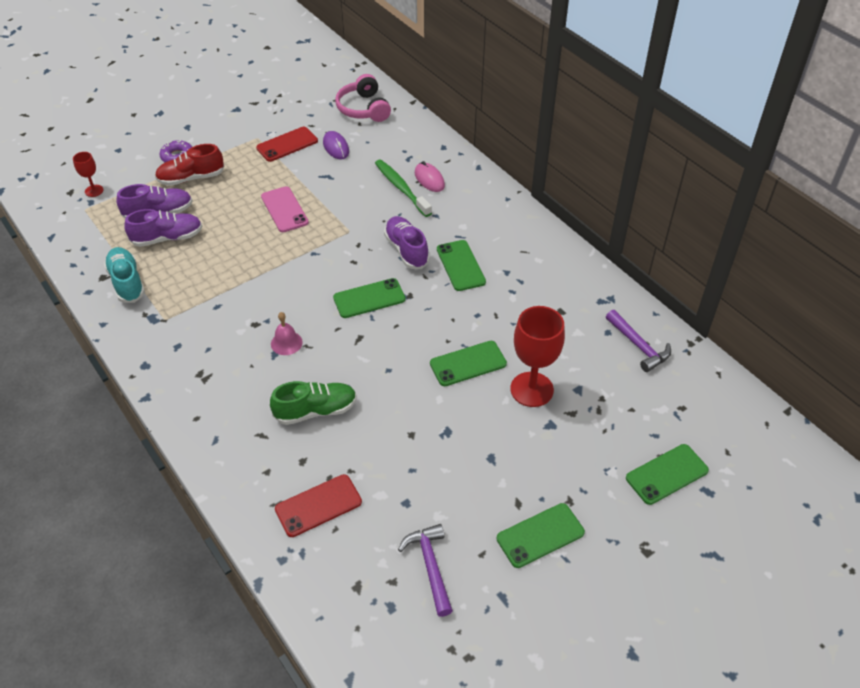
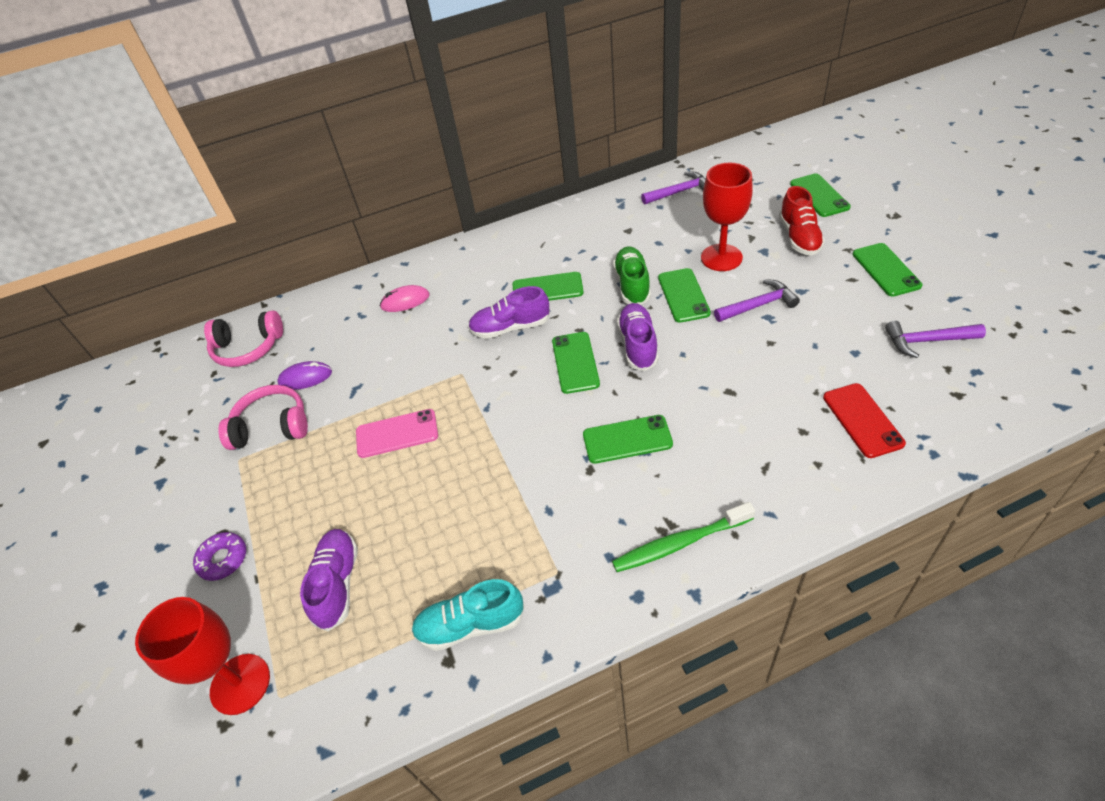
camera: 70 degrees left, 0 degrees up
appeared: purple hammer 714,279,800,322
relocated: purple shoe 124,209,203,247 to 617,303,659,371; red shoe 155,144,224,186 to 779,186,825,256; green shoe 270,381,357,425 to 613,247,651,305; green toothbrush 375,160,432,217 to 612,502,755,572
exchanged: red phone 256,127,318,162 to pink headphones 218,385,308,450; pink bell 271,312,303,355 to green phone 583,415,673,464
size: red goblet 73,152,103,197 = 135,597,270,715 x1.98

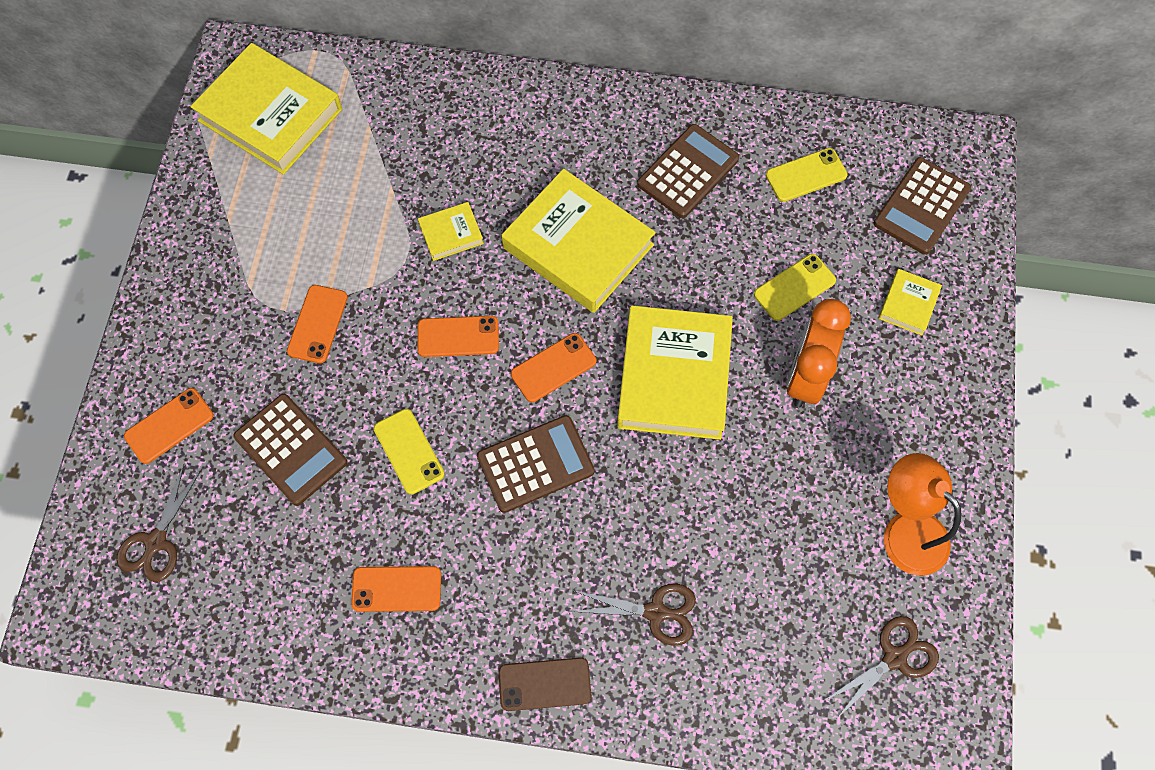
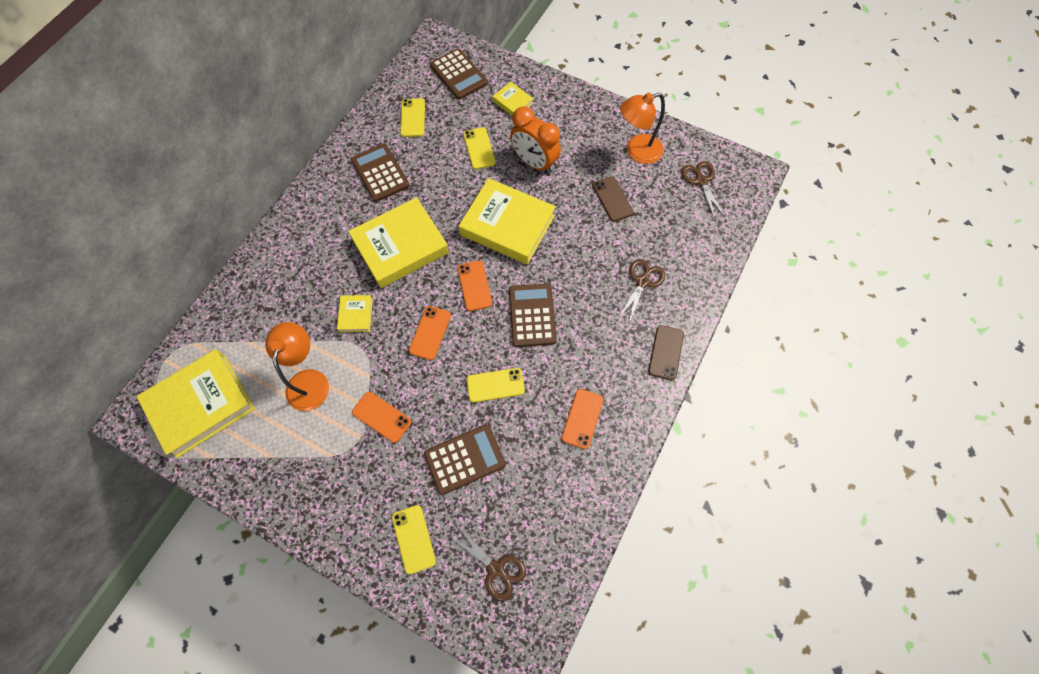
camera: 70 degrees left, 0 degrees up
appeared: orange lamp 265,322,329,411; brown phone 592,176,634,222
colour: orange phone 124,388,214,464 to yellow phone 392,505,436,574

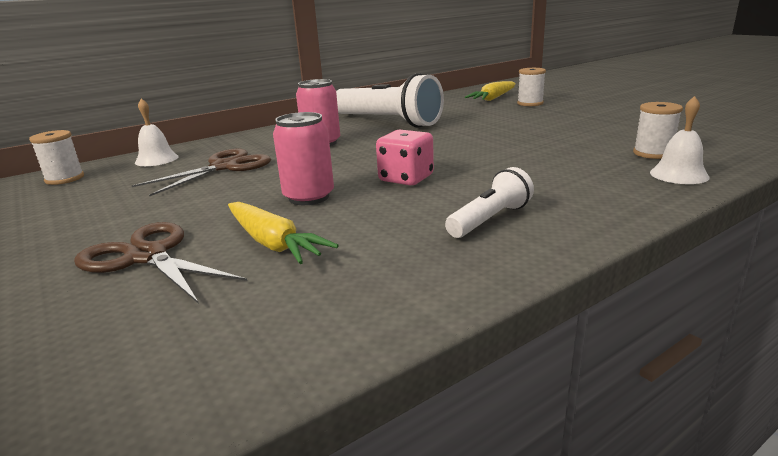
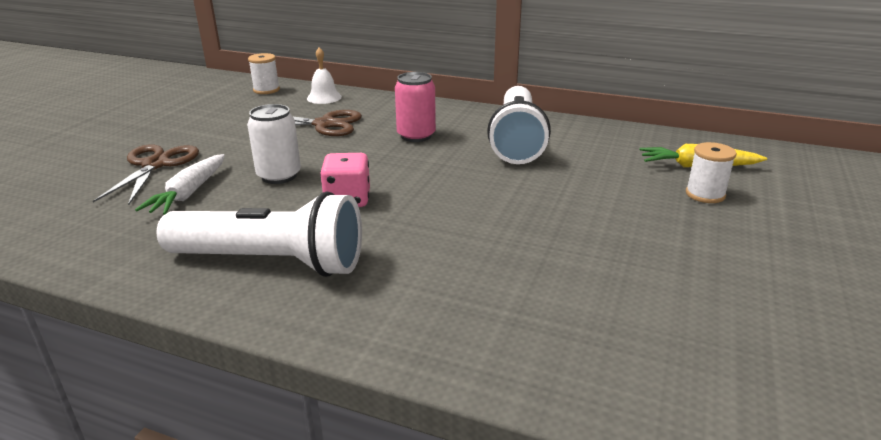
camera: 55 degrees right, 5 degrees up
missing: white spool 633,102,683,159; white bell 650,96,709,184
colour: yellow carrot 228,202,339,264 to white carrot 135,154,225,215; pink can 273,112,334,205 to white can 247,104,301,184
size: white flashlight 445,167,534,238 = 157,191,362,277 x1.98

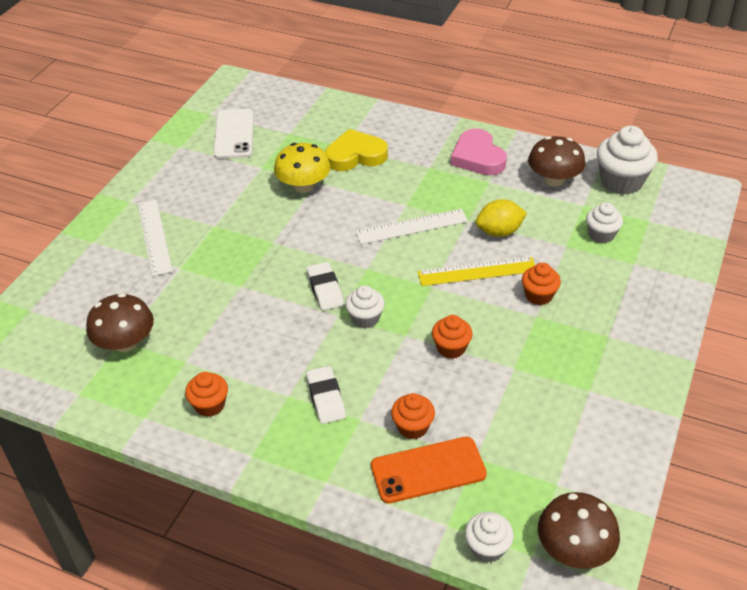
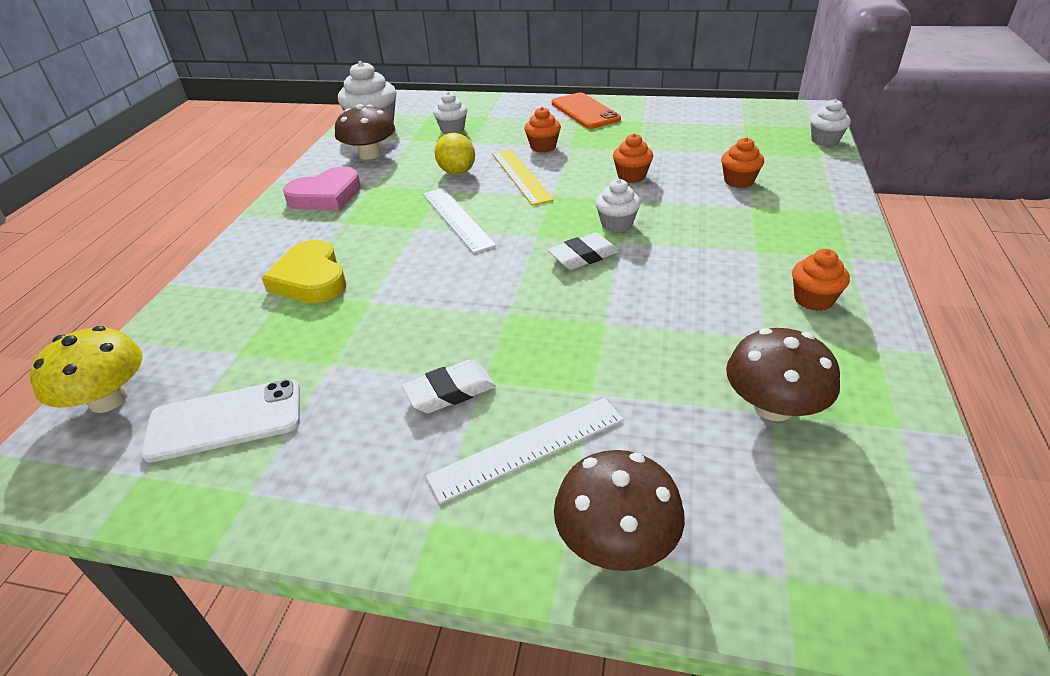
camera: 100 degrees left, 5 degrees down
relocated: yellow mushroom 274,143,331,193 to 30,326,143,413; white eraser 306,366,346,424 to 402,360,496,413; orange phone 371,437,487,504 to 552,92,621,129; brown mushroom 538,492,620,569 to 554,450,685,571

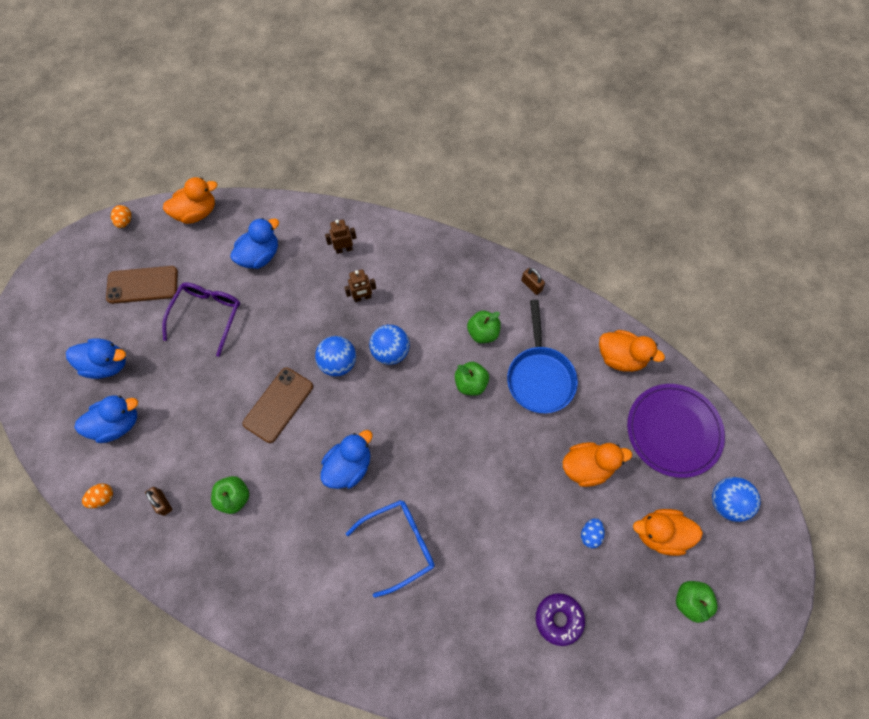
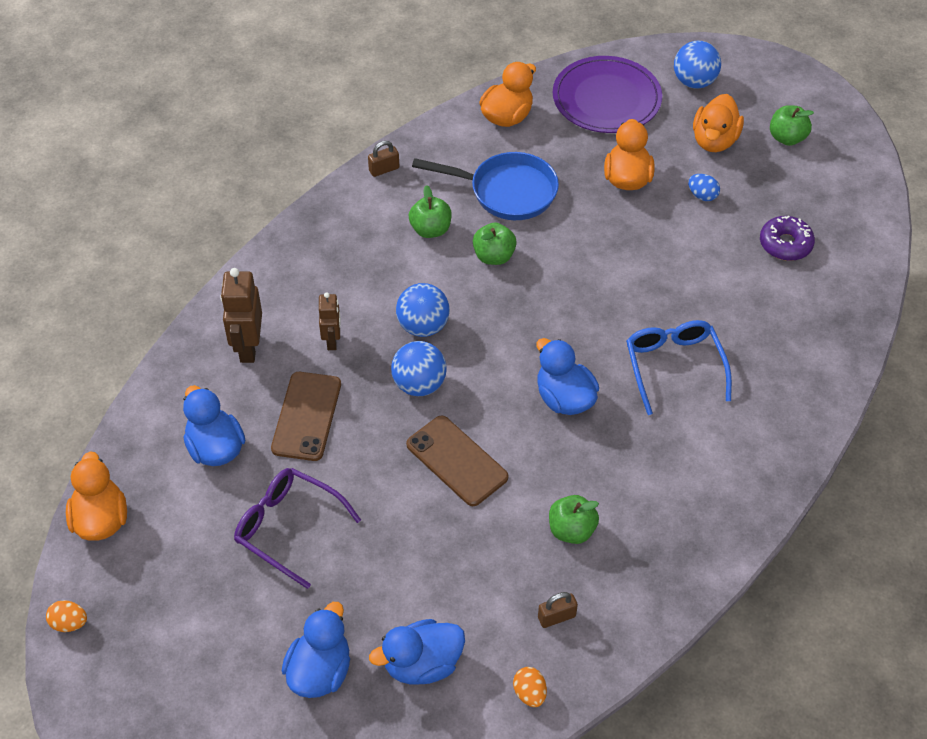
camera: 75 degrees left, 15 degrees down
relocated: brown phone 106,266,178,304 to 271,372,341,461
spun: blue duck 74,395,138,443 = 369,619,465,685 105 degrees counterclockwise
size: brown robot 325,220,356,254 = 220,268,262,363 x1.60

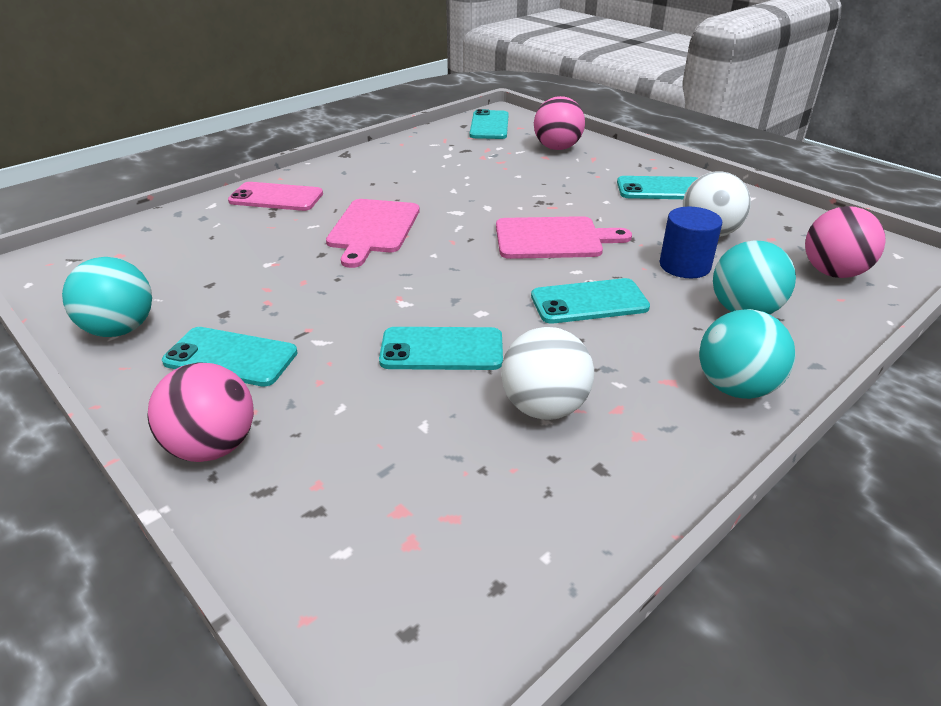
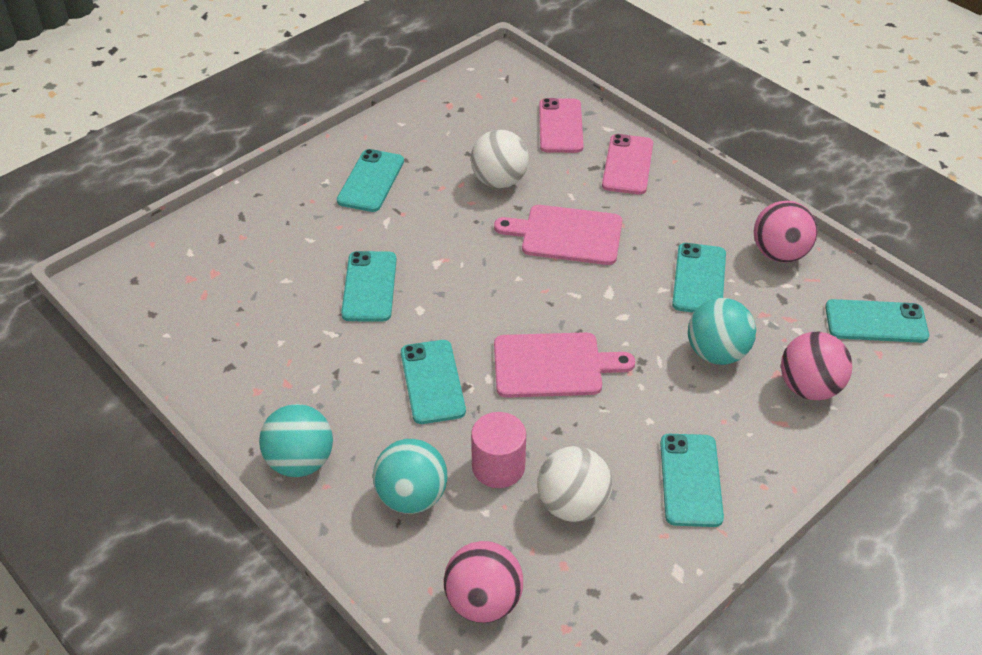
camera: 90 degrees right, 10 degrees up
appeared: pink phone 539,98,584,153; turquoise phone 672,243,726,313
relocated: turquoise ball 62,257,152,337 to 688,298,756,365; pink ball 147,363,254,462 to 754,201,817,263; white ball 501,327,594,420 to 471,130,529,188
colour: blue cylinder 659,207,722,278 to pink cylinder 471,412,526,488
spun: pink cutting board 496,216,632,259 = 494,332,635,398 90 degrees counterclockwise

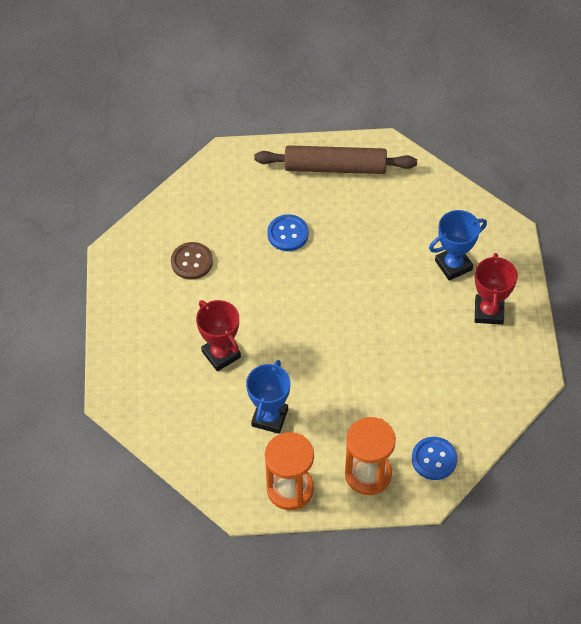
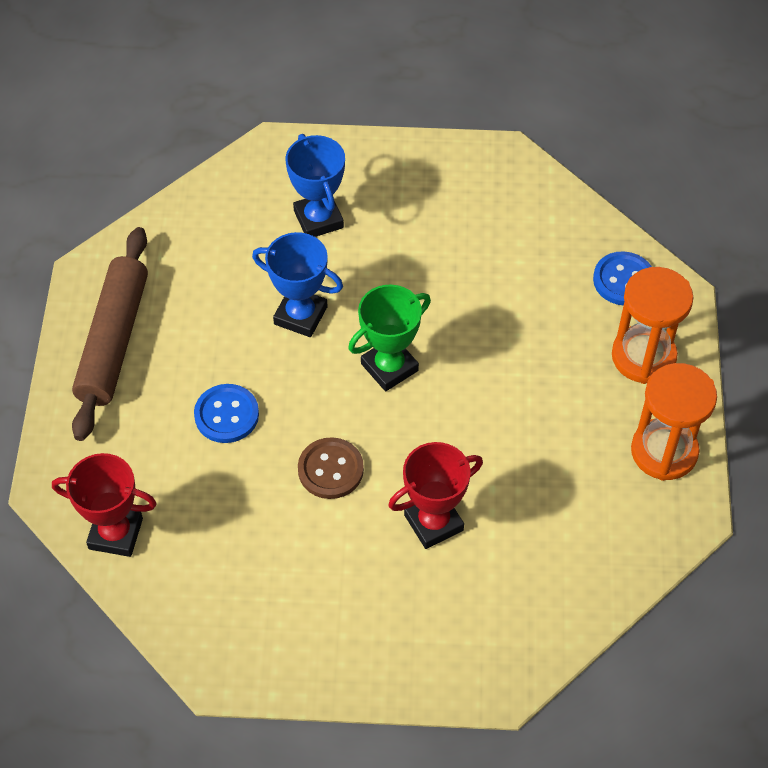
camera: 85 degrees left, 0 degrees up
appeared: green trophy 348,285,431,391
relocated: brown button 171,242,213,280 to 298,437,364,499; blue trophy 246,360,291,434 to 252,232,343,337; red trophy 475,253,518,325 to 52,453,157,557

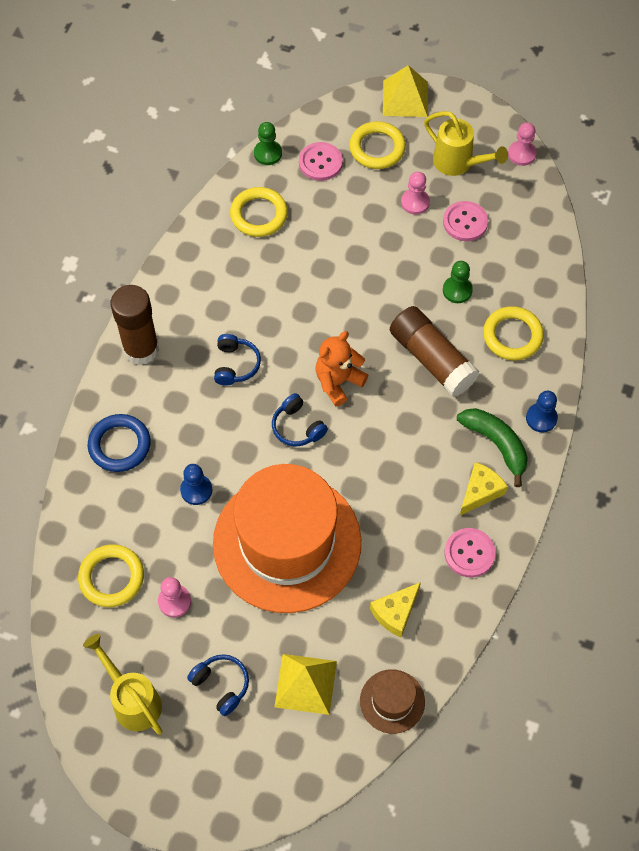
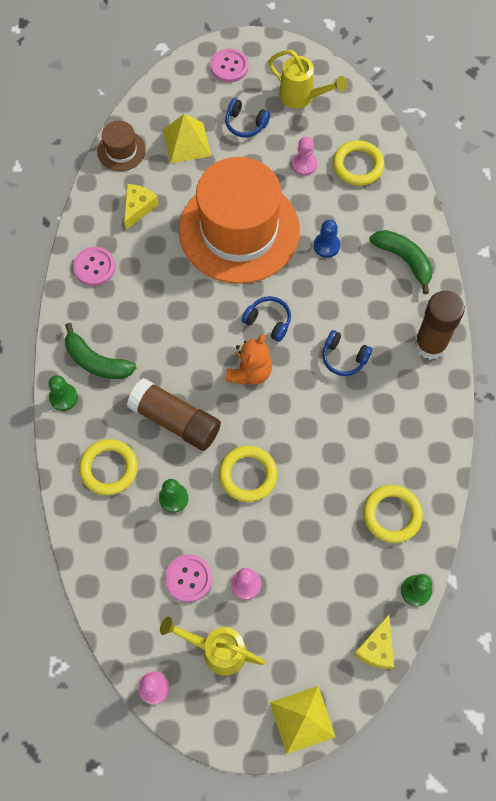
camera: 160 degrees right, 5 degrees up
relocated: pink button 299,142,343,181 to 210,49,249,82; yellow ring 349,121,406,169 to 219,446,278,502; yellow cheese 460,462,508,515 to 353,615,394,669
exchanged: blue ring 88,414,151,472 to green banana 369,230,433,294
colour: blue pawn 526,391,558,432 to green pawn 48,375,78,411
spun: blue headphones 214,334,261,386 = 322,330,372,376 45 degrees counterclockwise

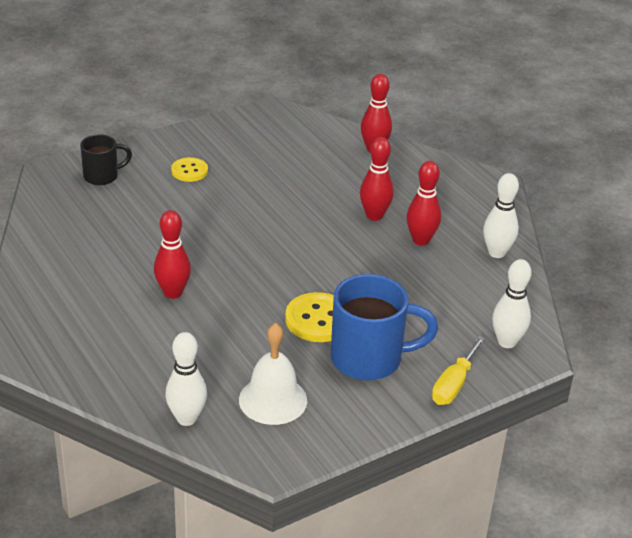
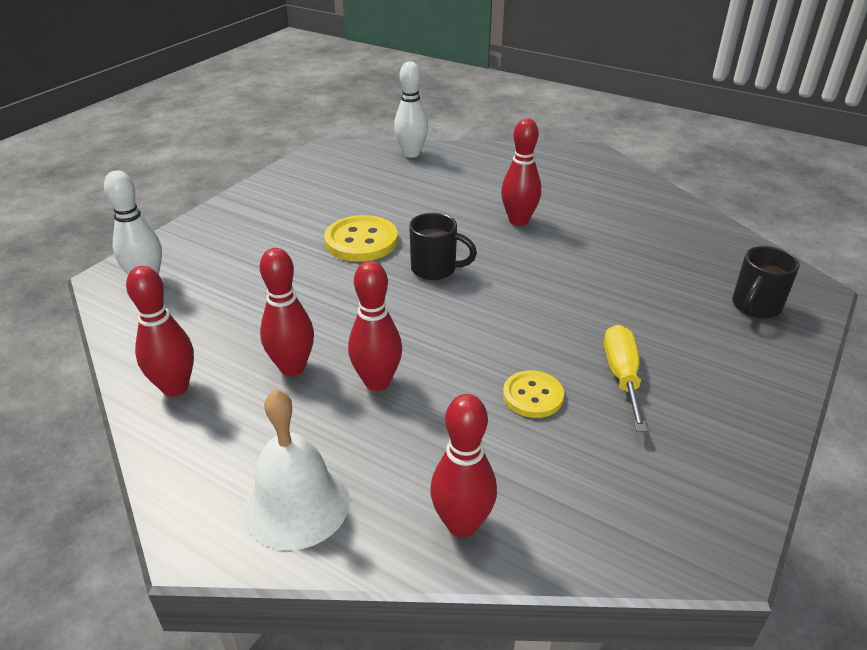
camera: 155 degrees right, 0 degrees up
missing: blue mug 331,274,438,381
appeared: black mug 409,213,477,280
relocated: yellow button 171,157,208,182 to 503,371,564,418; white bell 239,323,307,425 to 242,389,350,550; yellow screwdriver 432,336,485,405 to 604,325,647,432
colour: white bowling pin 483,173,519,258 to red bowling pin 126,266,194,396

